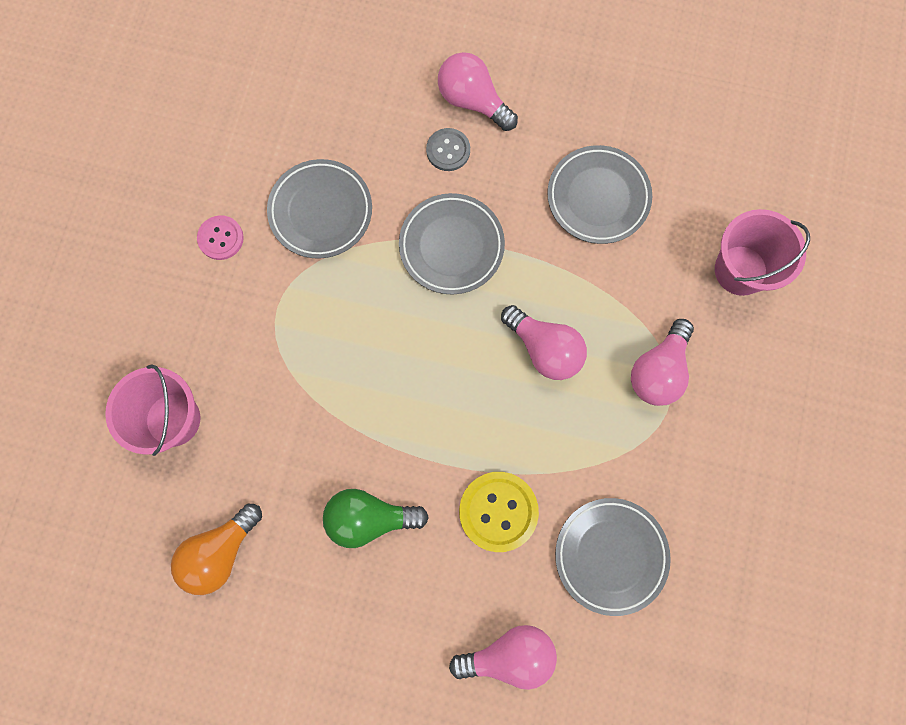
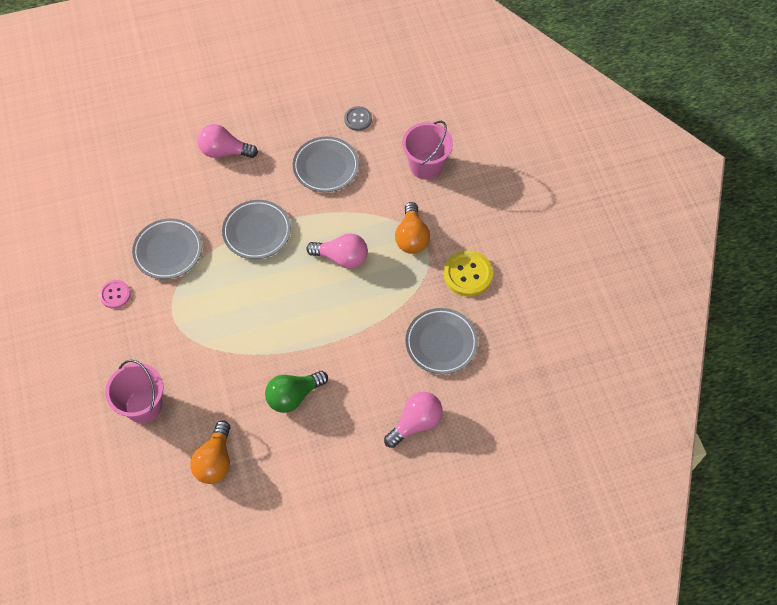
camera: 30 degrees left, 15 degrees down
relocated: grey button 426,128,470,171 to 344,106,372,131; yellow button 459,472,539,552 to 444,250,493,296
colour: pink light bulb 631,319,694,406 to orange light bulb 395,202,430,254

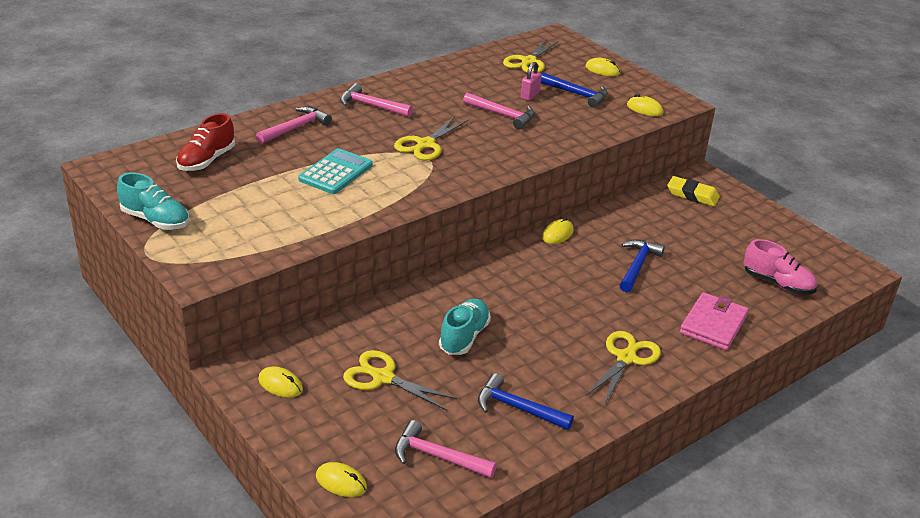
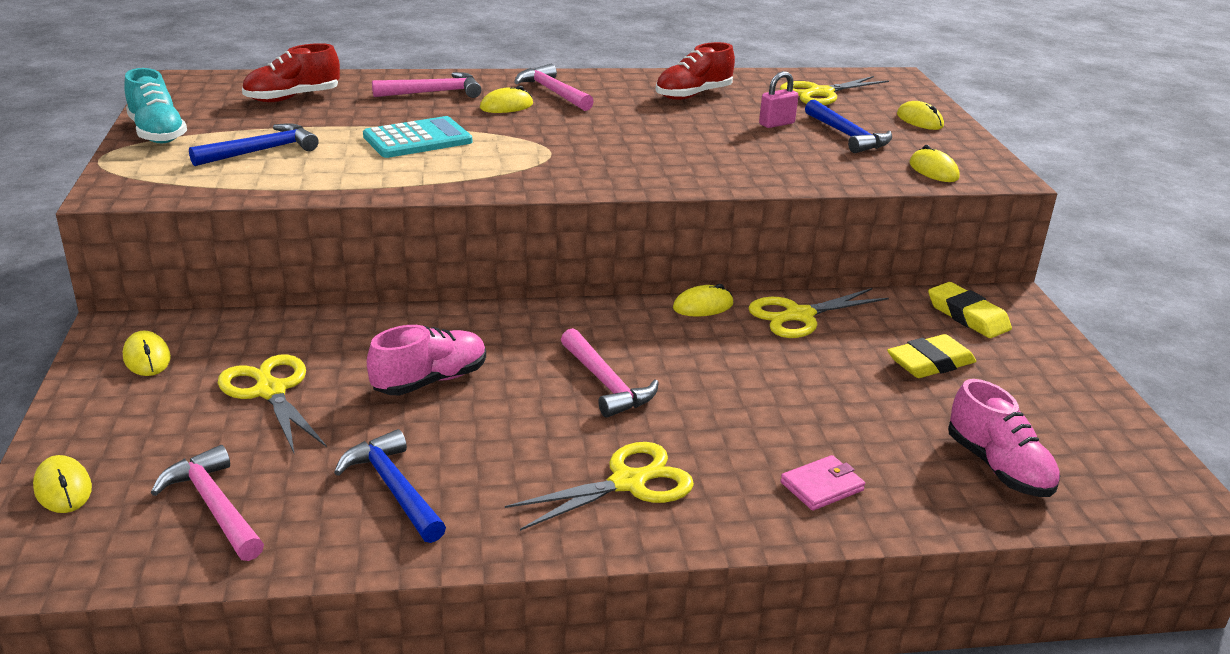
camera: 30 degrees right, 5 degrees down
appeared: yellow mouse 480,86,533,113; red shoe 655,42,735,100; yellow eraser 887,334,976,378
relocated: yellow scissors 394,116,469,161 to 748,288,889,338; pink hammer 463,92,535,129 to 561,328,659,418; blue hammer 619,240,665,292 to 189,123,319,166
colour: turquoise shoe 439,299,491,355 to pink shoe 367,325,486,395
size: pink wallet 680,292,749,350 = 780,455,865,511 x0.59

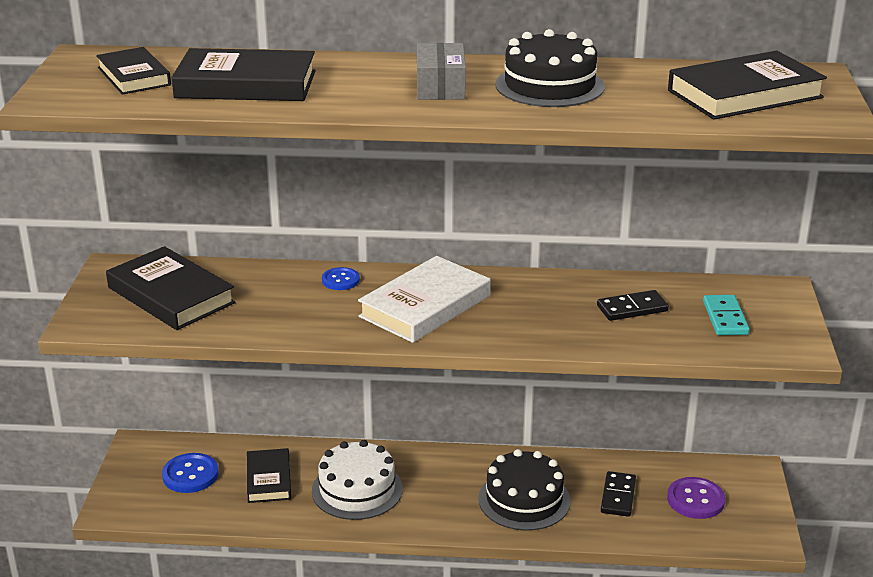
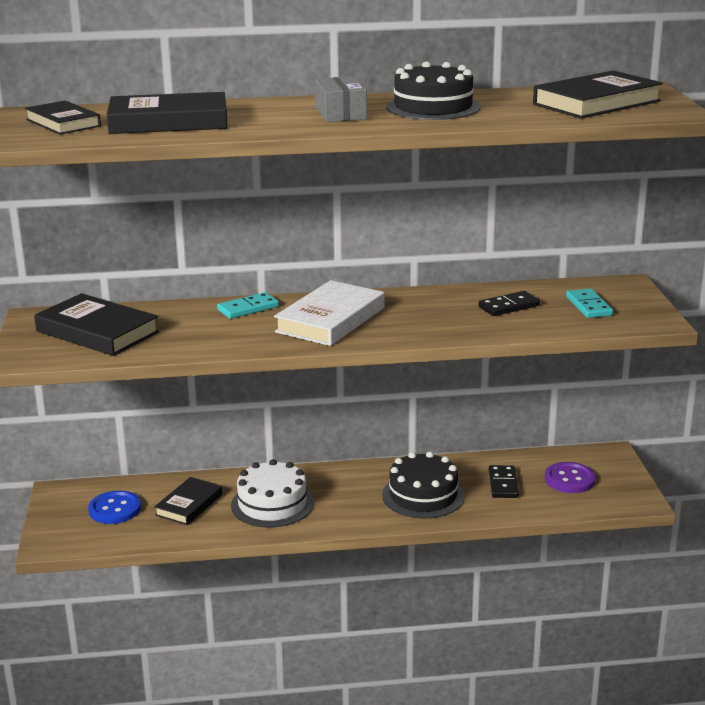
camera: 10 degrees left, 5 degrees down
exchanged: blue button 322,267,360,290 to turquoise domino 217,292,279,319
spun: black book 247,448,291,503 = 154,477,222,525 45 degrees clockwise

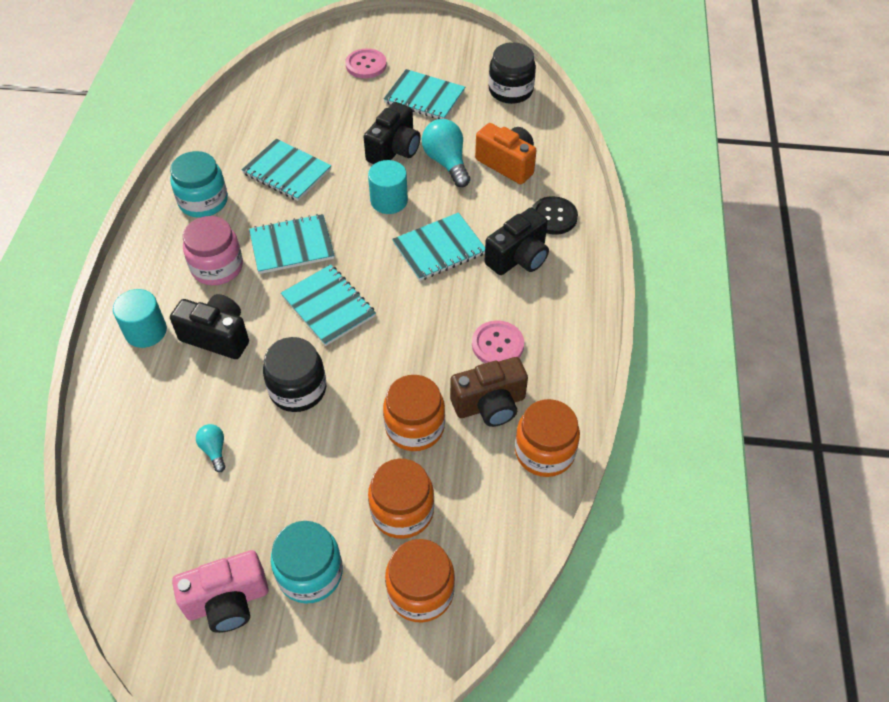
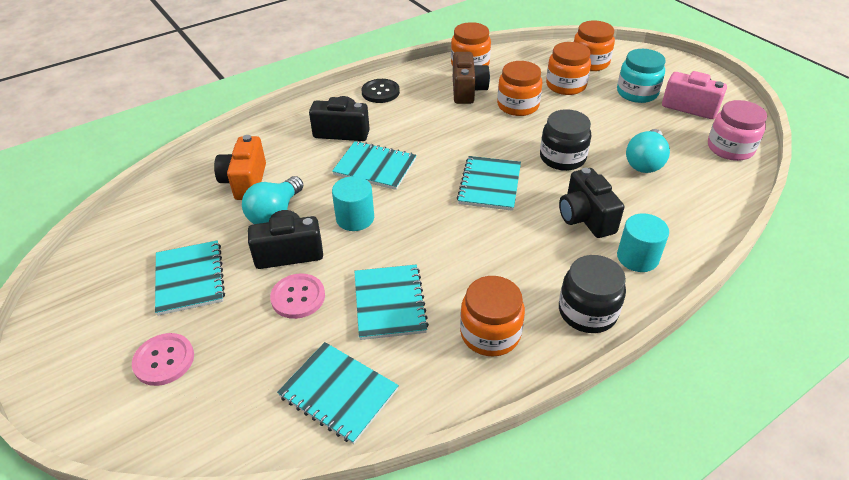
camera: 130 degrees left, 10 degrees down
relocated: pink jar 183,216,243,285 to 708,100,767,161; turquoise notebook 249,214,335,274 to 277,342,399,444; pink button 472,320,524,363 to 270,274,325,319; black jar 489,42,536,104 to 559,255,626,333; black button 532,196,578,235 to 362,79,400,103
colour: turquoise jar 170,151,228,218 to orange jar 460,276,525,357
spun: brown camera 450,357,528,427 = 453,52,490,104 60 degrees clockwise
size: turquoise light bulb 196,424,226,472 = 626,129,670,173 x1.89

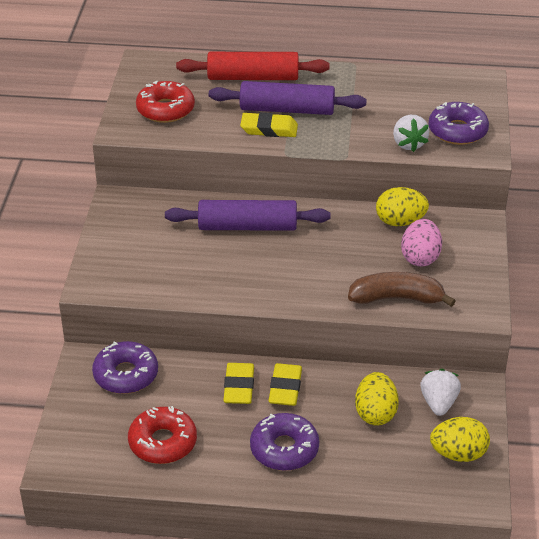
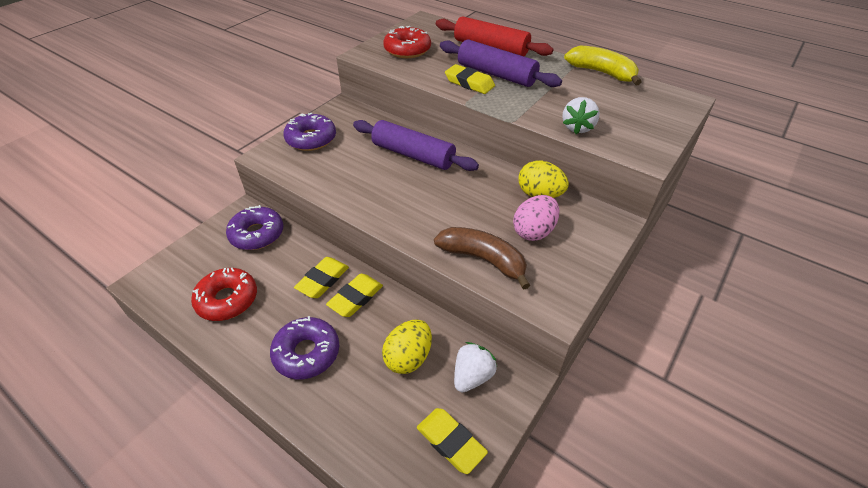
camera: 30 degrees right, 5 degrees up
appeared: yellow banana 564,45,642,85
relocated: purple donut 429,102,489,145 to 283,113,336,151
exchanged: yellow egg 430,417,490,462 to yellow eraser 417,408,488,474

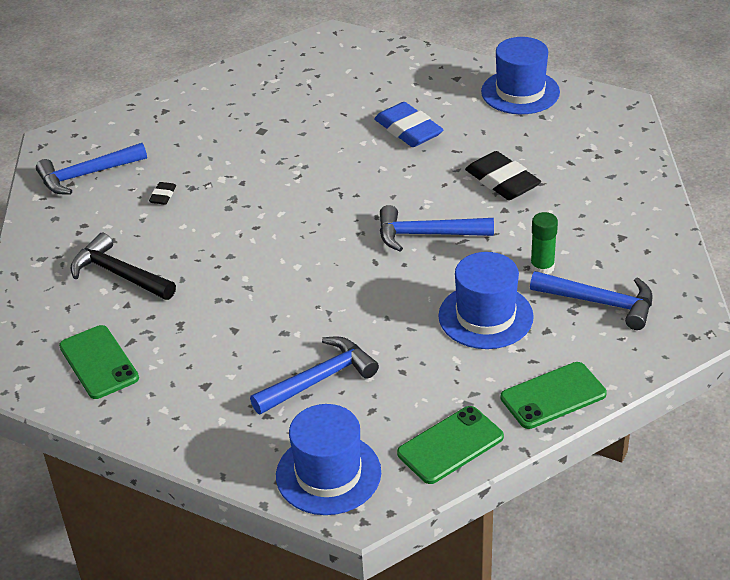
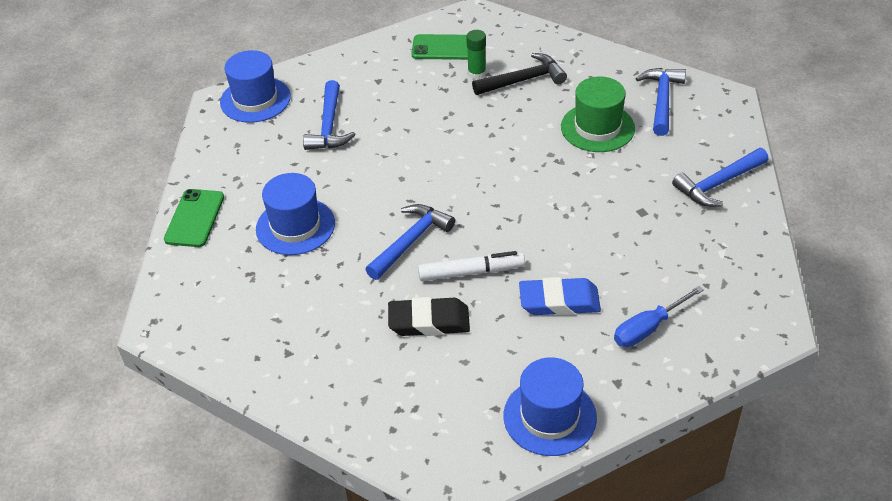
camera: 125 degrees right, 5 degrees up
missing: green phone 397,406,504,484
appeared: white marker 418,251,525,281; blue screwdriver 614,286,704,347
relocated: green glue stick 530,212,558,274 to 466,30,486,80; blue hammer 530,271,653,330 to 672,148,769,207
exchanged: black eraser 149,182,176,205 to green hat 561,77,635,152

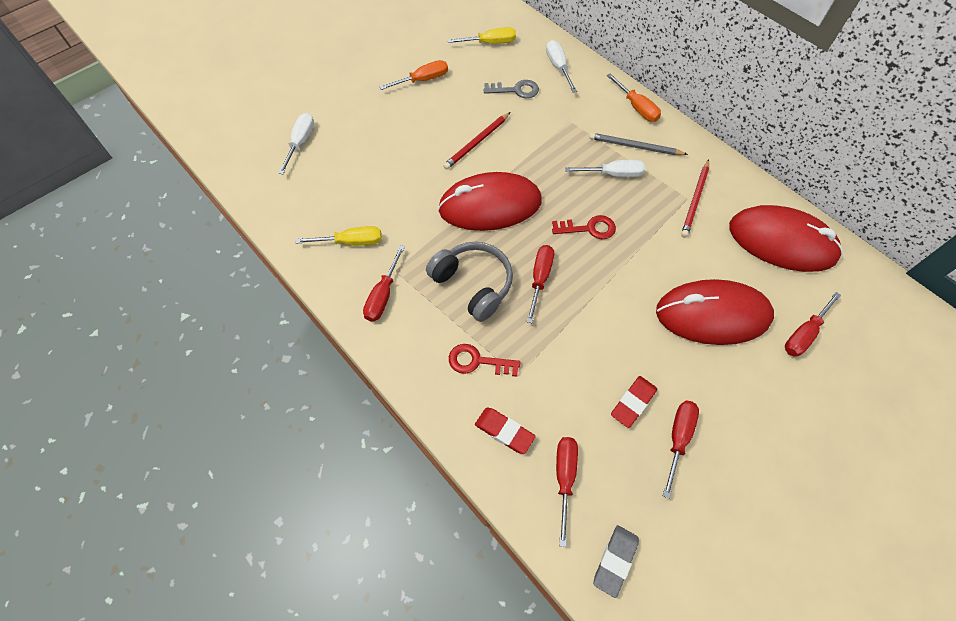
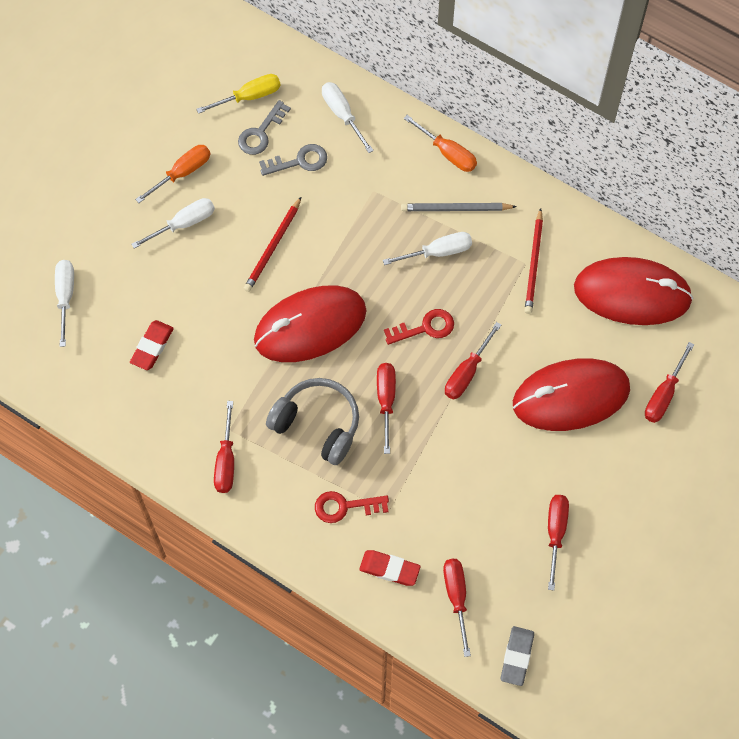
camera: 15 degrees left, 5 degrees up
missing: yellow screwdriver 296,226,382,246
appeared: white screwdriver 131,198,215,249; grey key 238,100,291,155; red screwdriver 445,322,501,400
relocated: red eraser 611,376,657,428 to 130,320,174,370

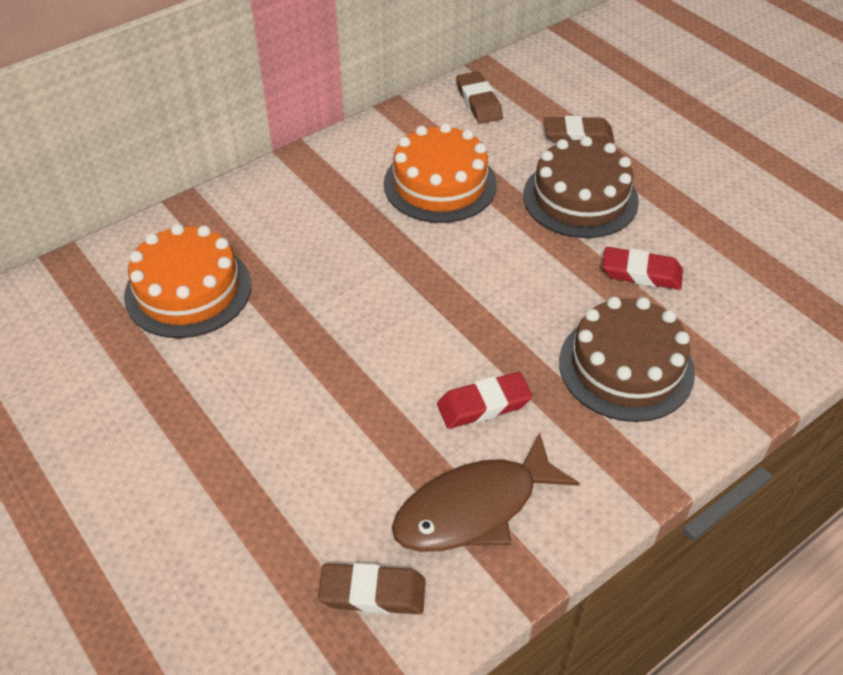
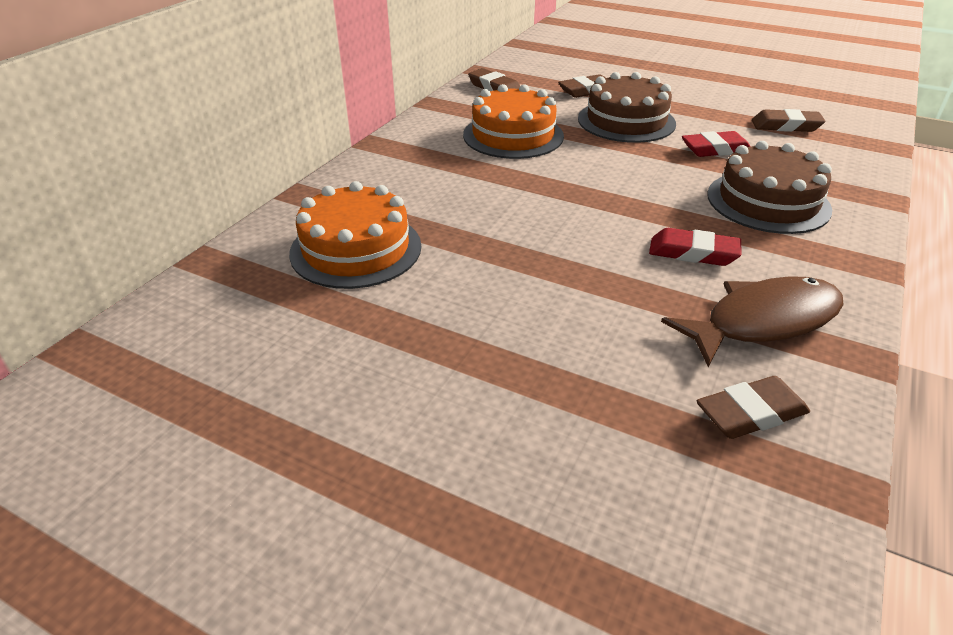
camera: 25 degrees left, 10 degrees down
appeared: brown eraser 752,109,825,132
spun: brown fish 392,433,580,552 = 661,276,843,367 150 degrees counterclockwise; red eraser 437,372,532,429 = 649,228,741,266 60 degrees clockwise

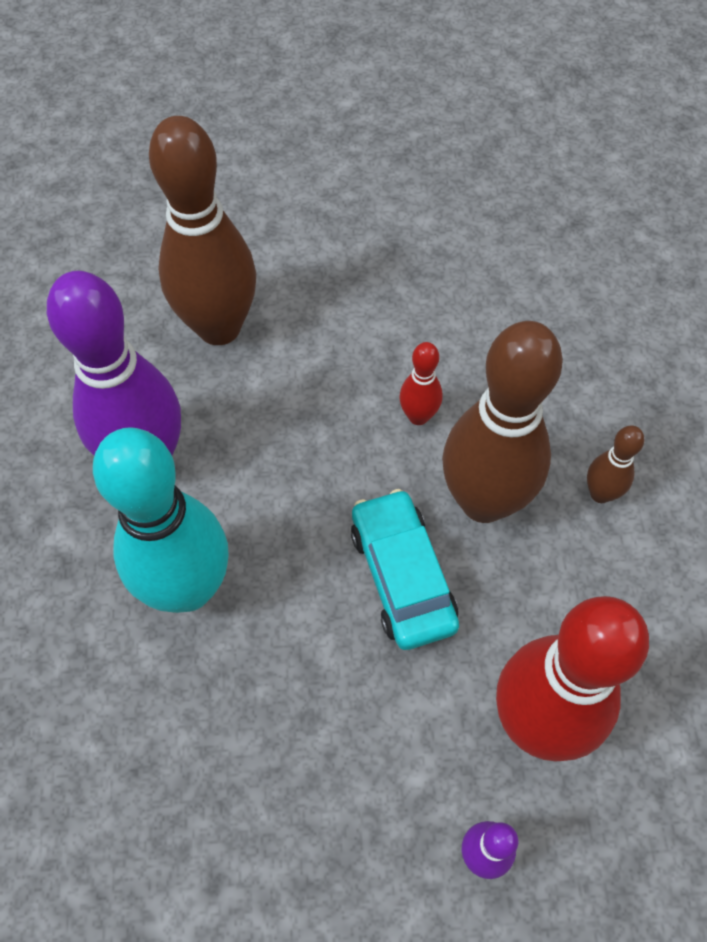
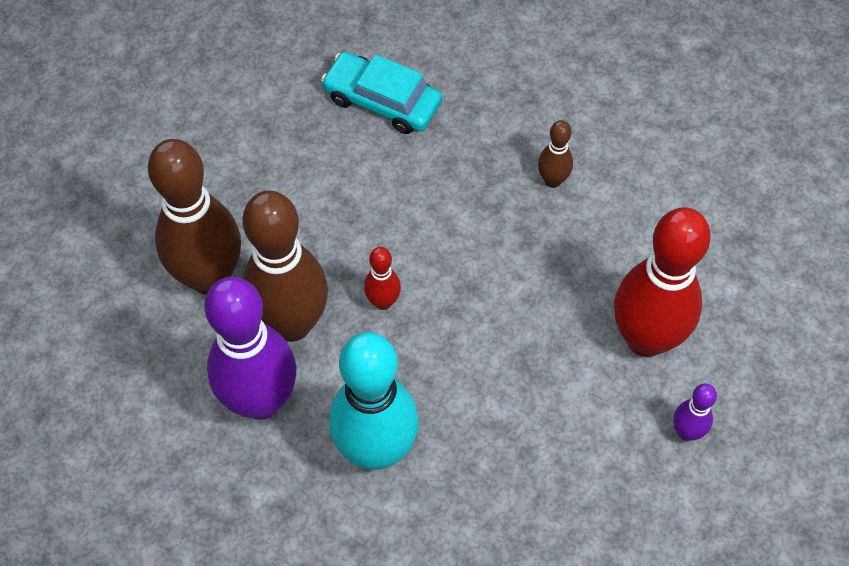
camera: 45 degrees left, 0 degrees up
relocated: turquoise car 351,489,459,650 to 321,52,442,134; red bowling pin 399,342,442,425 to 364,247,401,310; brown bowling pin 442,321,563,523 to 242,190,328,342

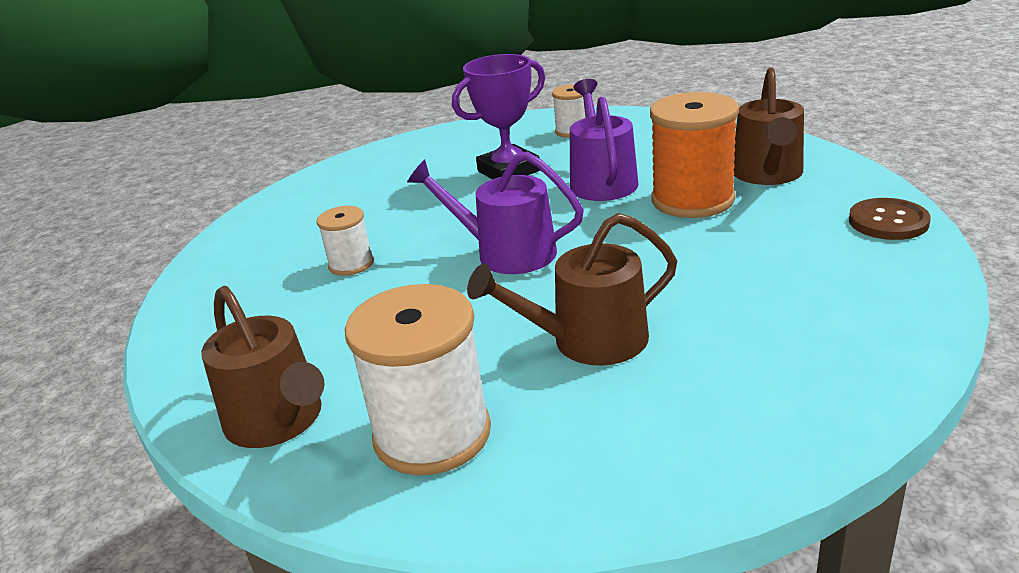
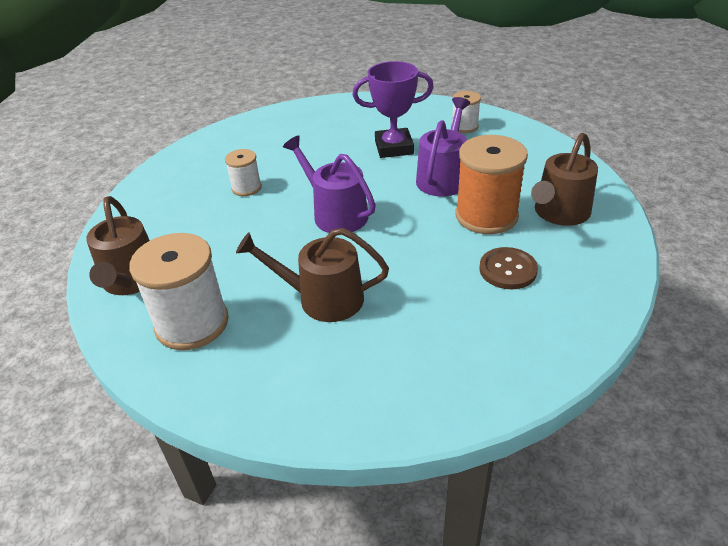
camera: 25 degrees right, 10 degrees up
relocated: brown button 849,198,931,240 to 479,247,538,289

